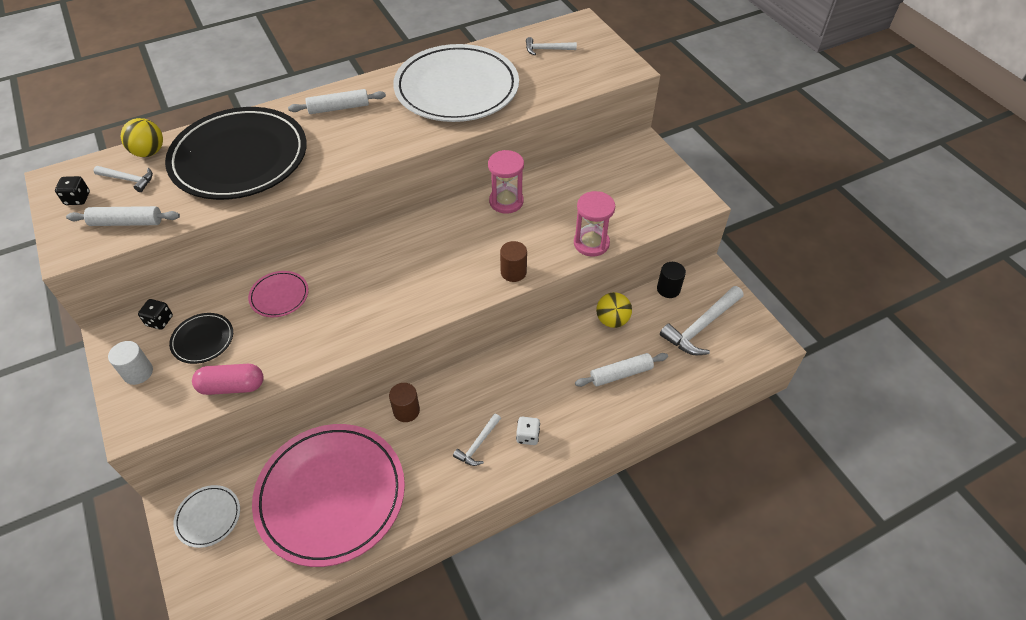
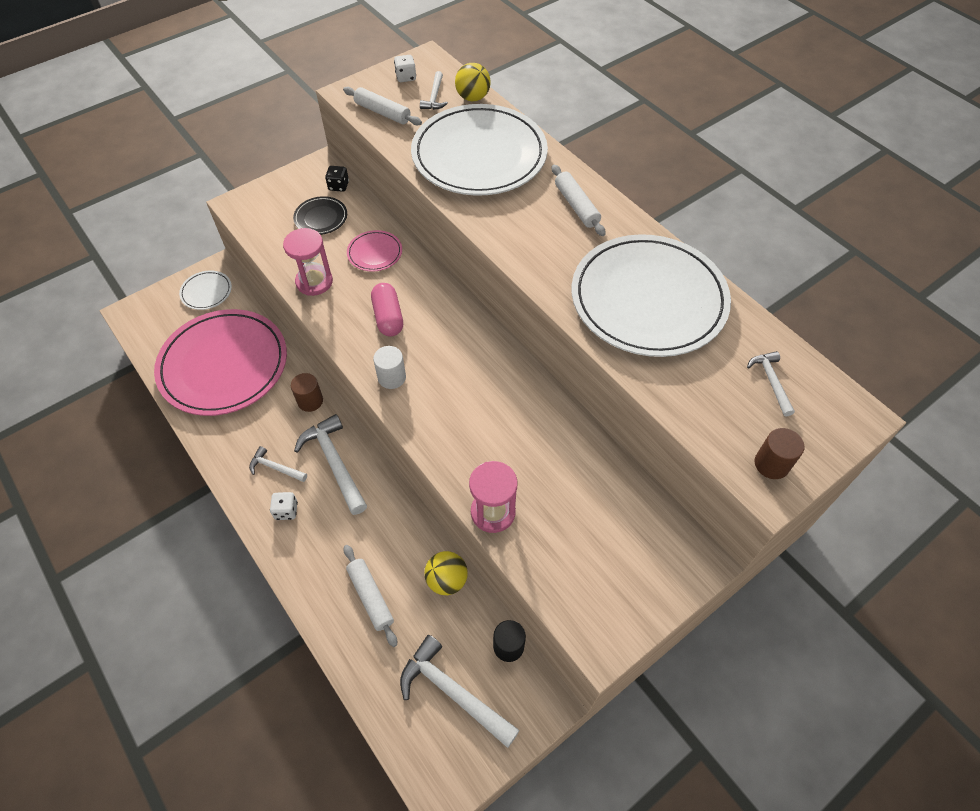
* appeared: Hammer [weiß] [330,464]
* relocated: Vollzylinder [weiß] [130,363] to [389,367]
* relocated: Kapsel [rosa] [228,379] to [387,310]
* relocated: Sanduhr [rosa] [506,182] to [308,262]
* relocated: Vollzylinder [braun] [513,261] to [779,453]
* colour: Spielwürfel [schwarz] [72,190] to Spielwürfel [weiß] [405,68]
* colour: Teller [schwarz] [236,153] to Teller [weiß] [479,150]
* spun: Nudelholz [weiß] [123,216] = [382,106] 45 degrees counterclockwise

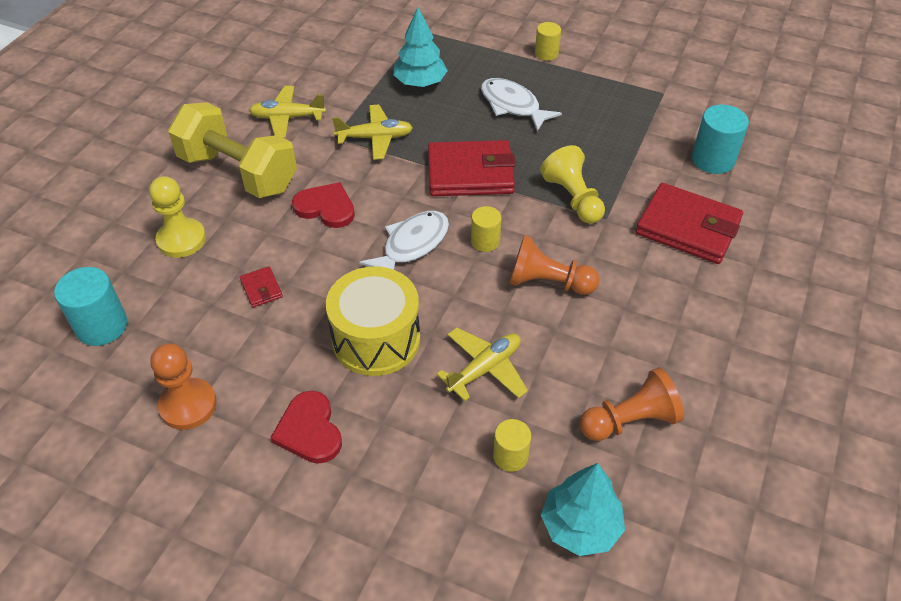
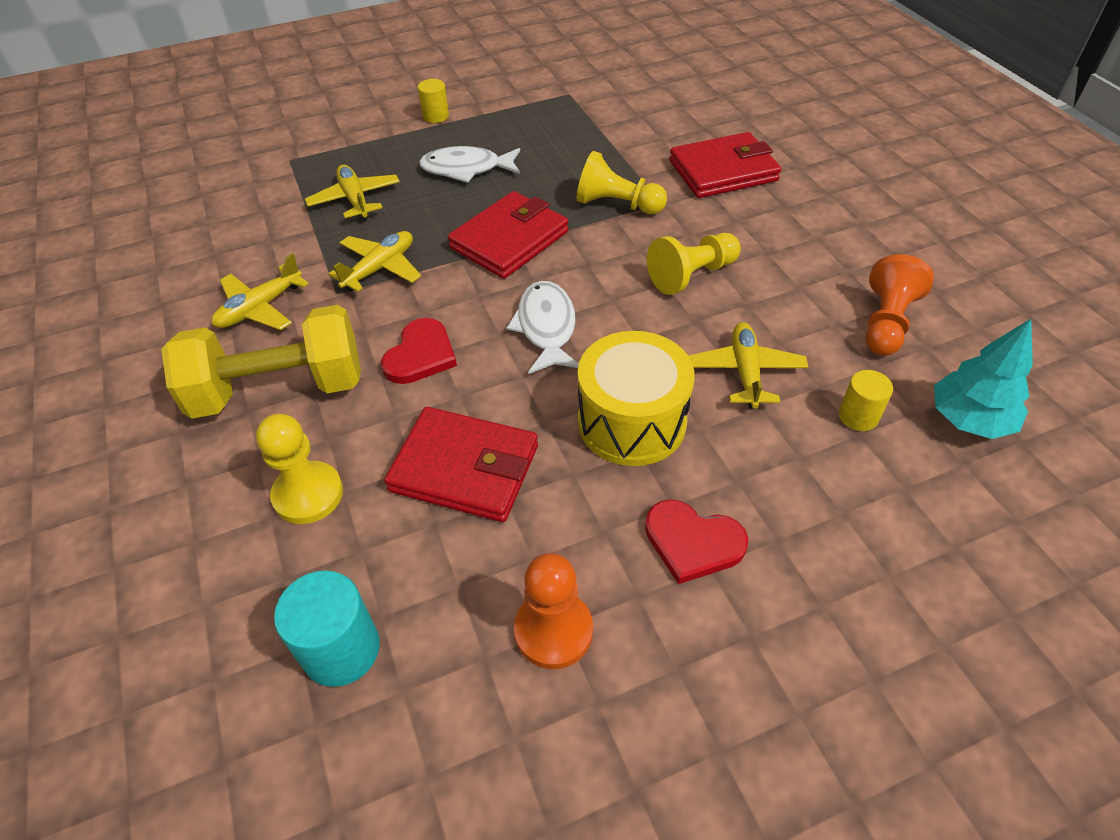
* missing: Vollzylinder [gelb] [486,229]
* missing: Vollzylinder [türkis] [720,139]
* exchanged: Baum [türkis] [420,47] to Flugzeug [gelb] [352,193]
* colour: Bauer [orange] [554,265] to Bauer [gelb] [694,264]
* spun: Herz [rot] [323,205] = [419,351] 135 degrees clockwise
* size: Geldbörse [rot] [261,286] = [461,464] x2.32

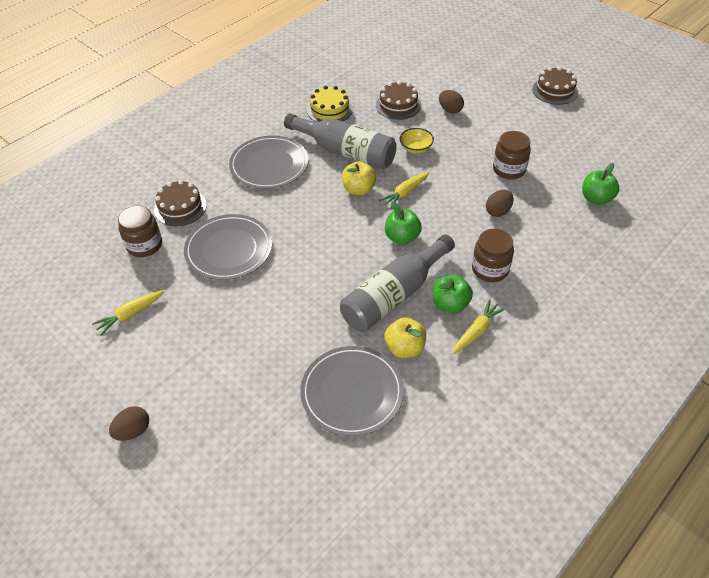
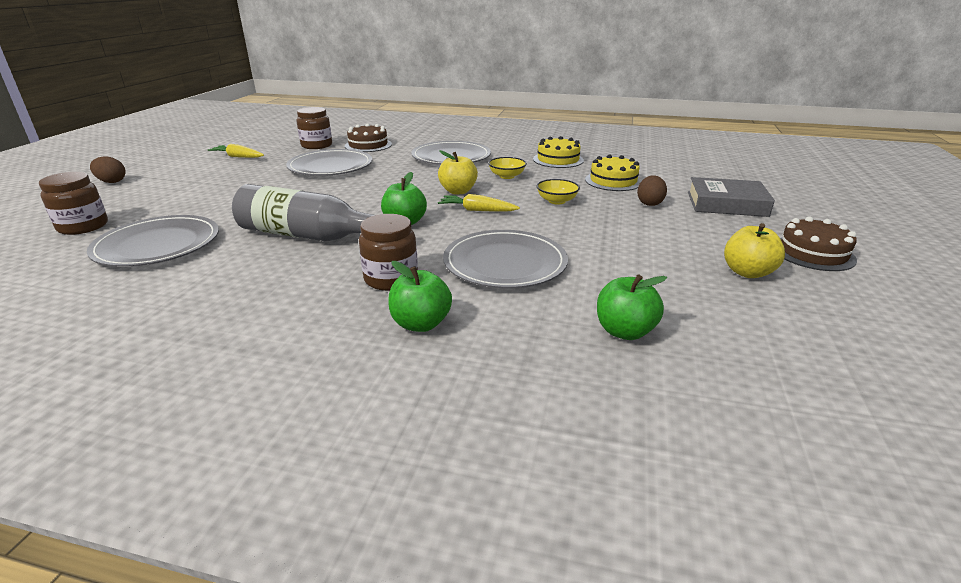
* missing: Karotte [gelb] [479,326]
* appeared: Buch [grau] [731,197]
* relocated: Apfel [gelb] [405,337] to [754,250]
* relocated: Apfel [grün] [453,294] to [420,296]
* relocated: Einmachglas [braun] [512,155] to [73,203]
* exchanged: Flasche [grau] [340,141] to Schüssel [gelb] [507,168]
* exchanged: Ei [braun] [500,203] to Teller [grau] [505,259]
* colour: Kuchen [braun] [398,100] to Kuchen [gelb] [613,173]

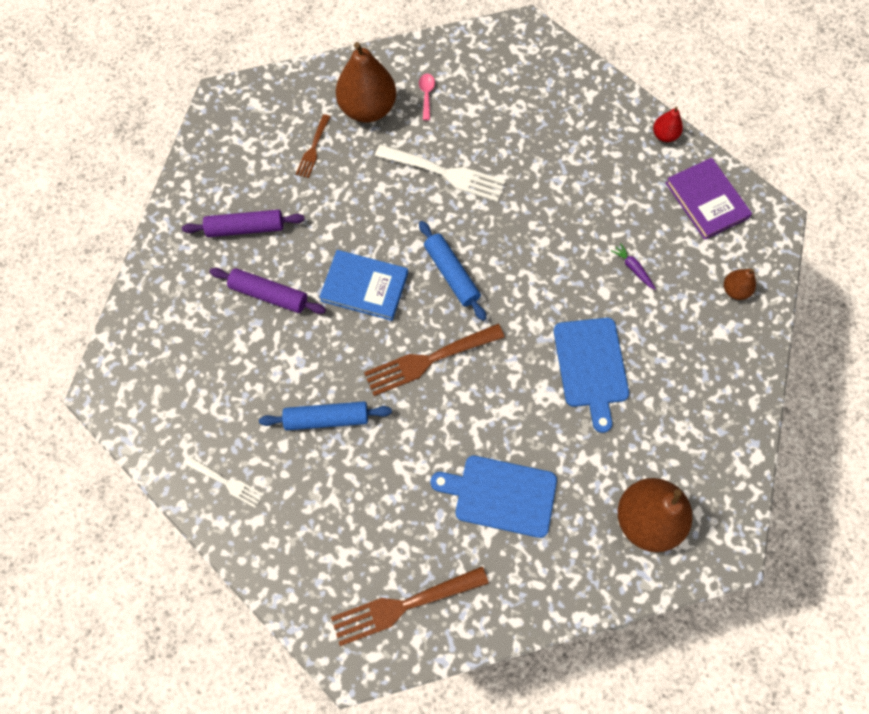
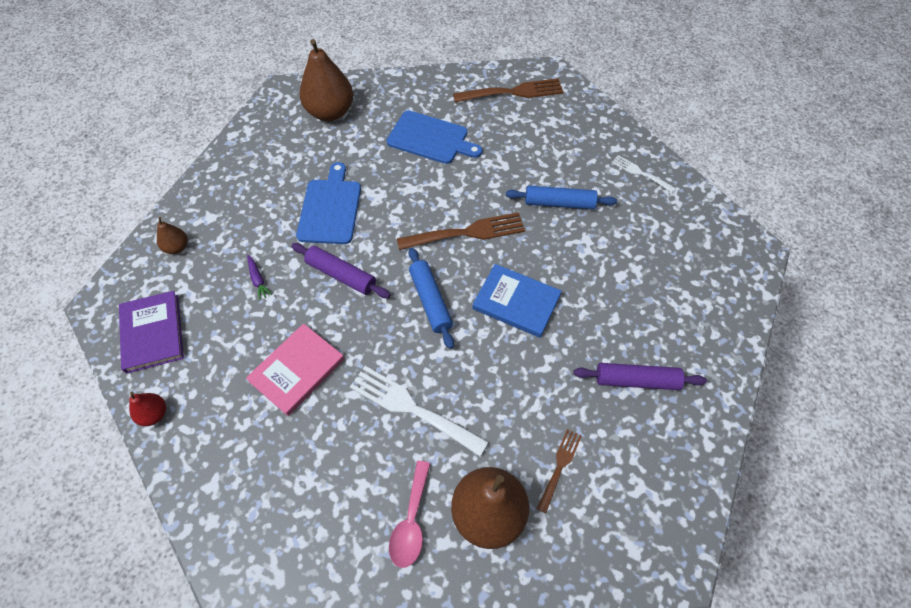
* appeared: Buch [rosa] [295,369]
* relocated: Nudelholz [lila] [268,291] to [341,270]
* size: Löffel [rosa] [427,97] = [410,514] x1.54

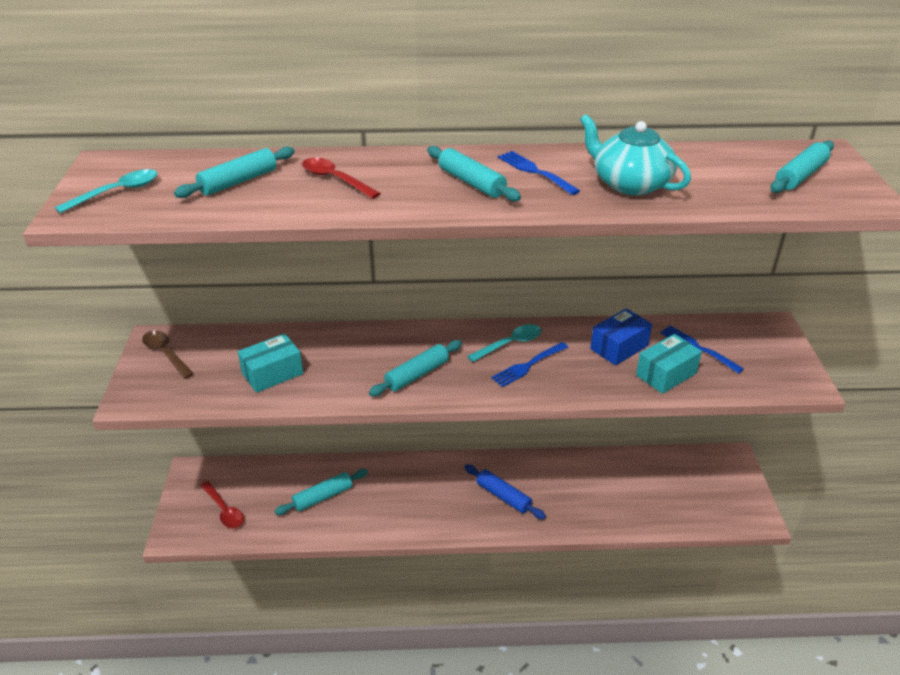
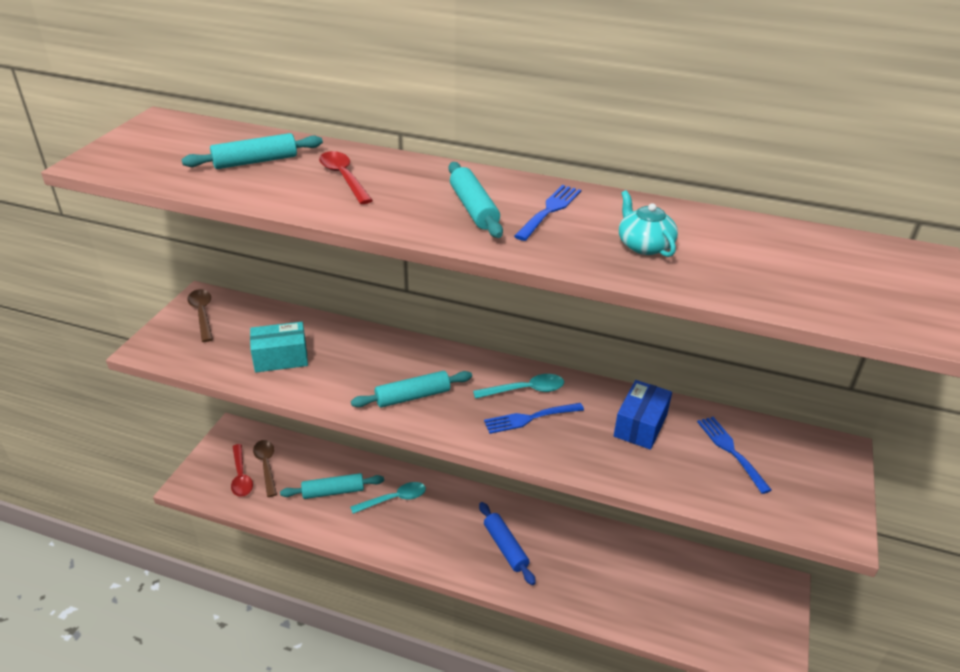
* missing: Schachtel [türkis] [669,364]
* missing: Nudelholz [türkis] [802,166]
* appeared: Löffel [braun] [265,468]
* relocated: Löffel [türkis] [106,191] to [388,498]
* spun: Gabel [blau] [539,173] = [547,213] 45 degrees clockwise
* spun: Schachtel [blau] [621,337] = [643,415] 45 degrees counterclockwise
* size: Teekanne [türkis] [635,154] = [648,223] x0.62

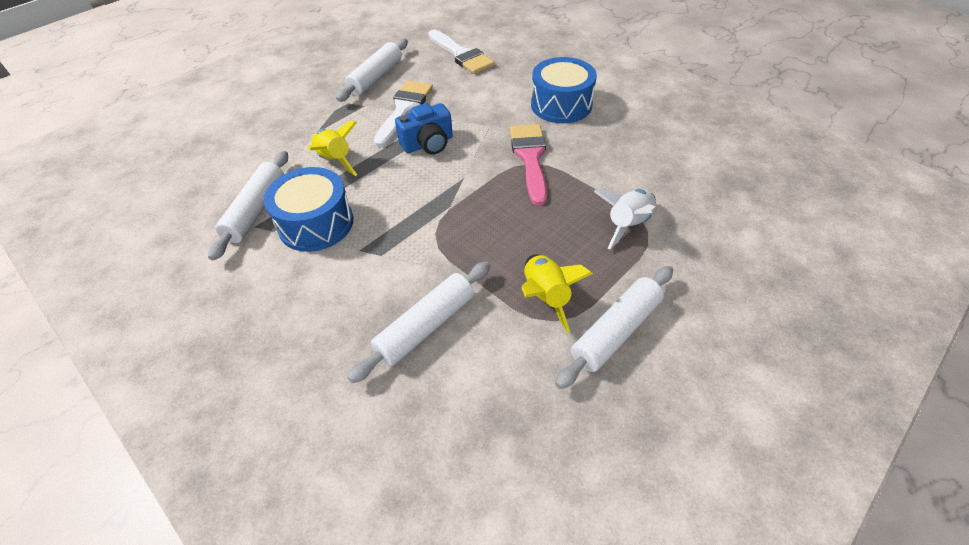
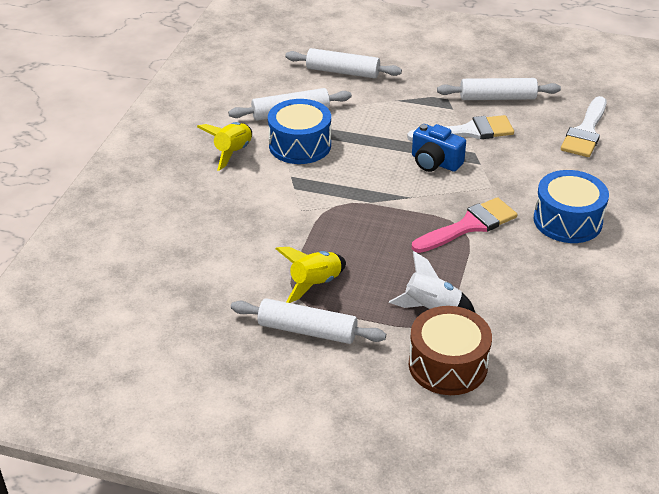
* appeared: Trommel [braun] [450,350]
* relocated: Rakete [gelb] [332,148] to [224,146]
* relocated: Nudelholz [weiß] [418,322] to [343,63]

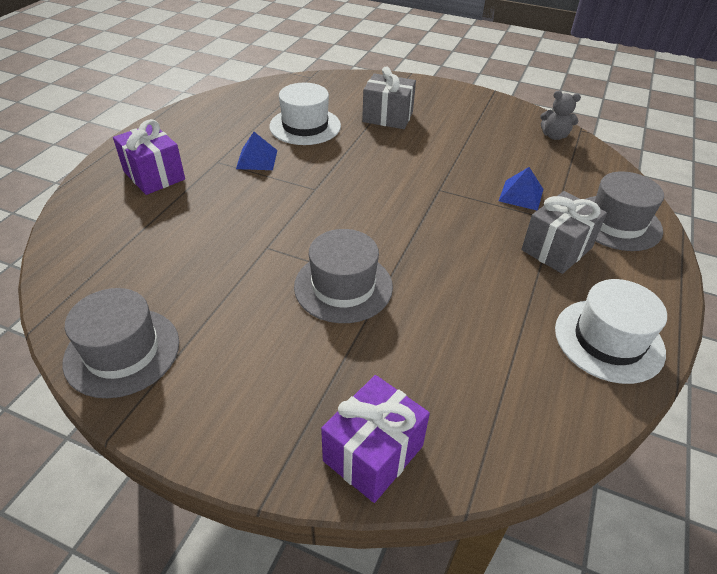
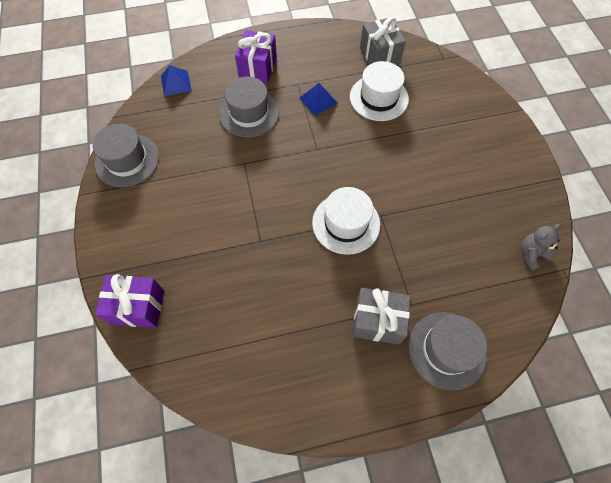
* relocated: Hut [grau] [343,276] to [249,106]
* relocated: Geschenk [grau] [389,97] to [383,41]
* relocated: Pyramide [blau] [521,188] to [176,80]
* relocated: Hut [weiß] [611,331] to [346,221]
* spun: Teddybär [grau] [560,115] = [540,247] 75 degrees clockwise

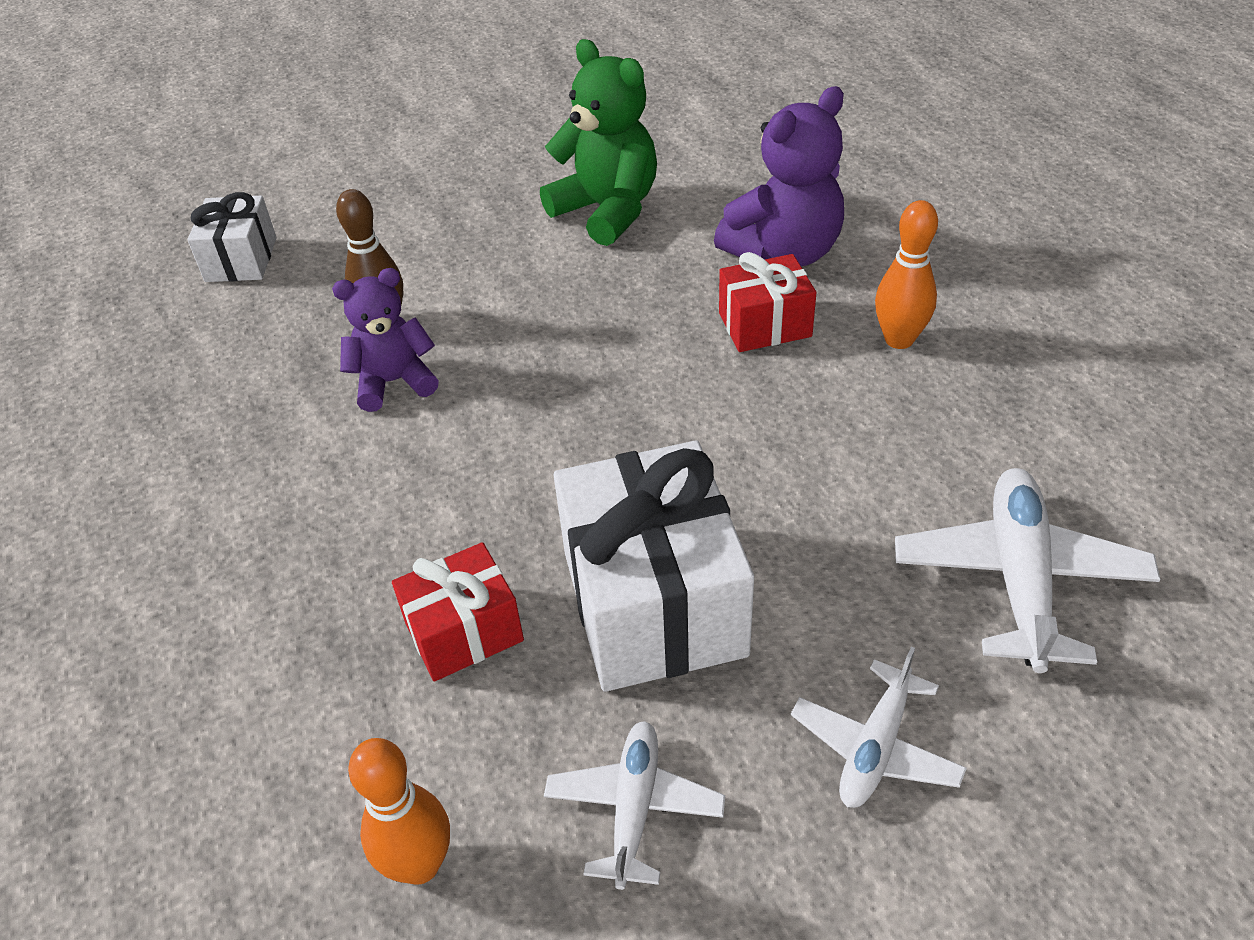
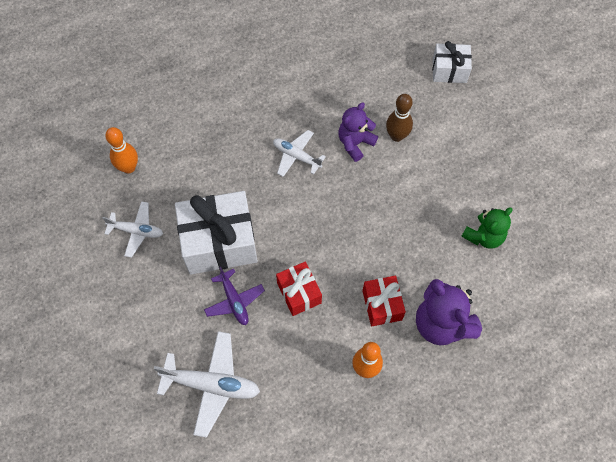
* appeared: Flugzeug [lila] [234,296]
* relocated: Geschenk [rot] [458,612] to [299,288]
* relocated: Flugzeug [weiß] [879,727] to [299,153]
* spun: Teddybär [lila] [385,340] = [358,132] 120 degrees counterclockwise
* size: Teddybär [grün] [598,142] = [486,228] x0.66

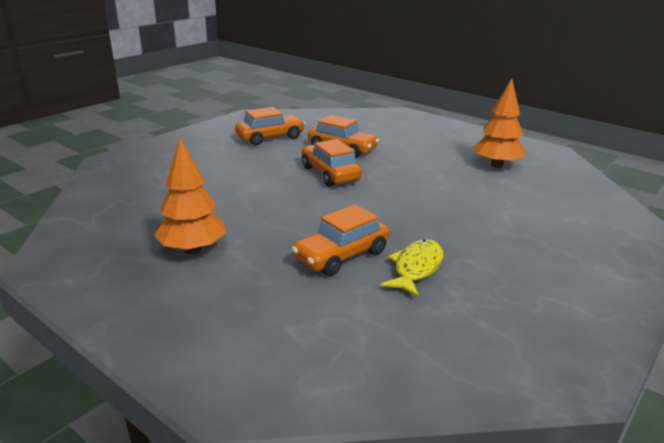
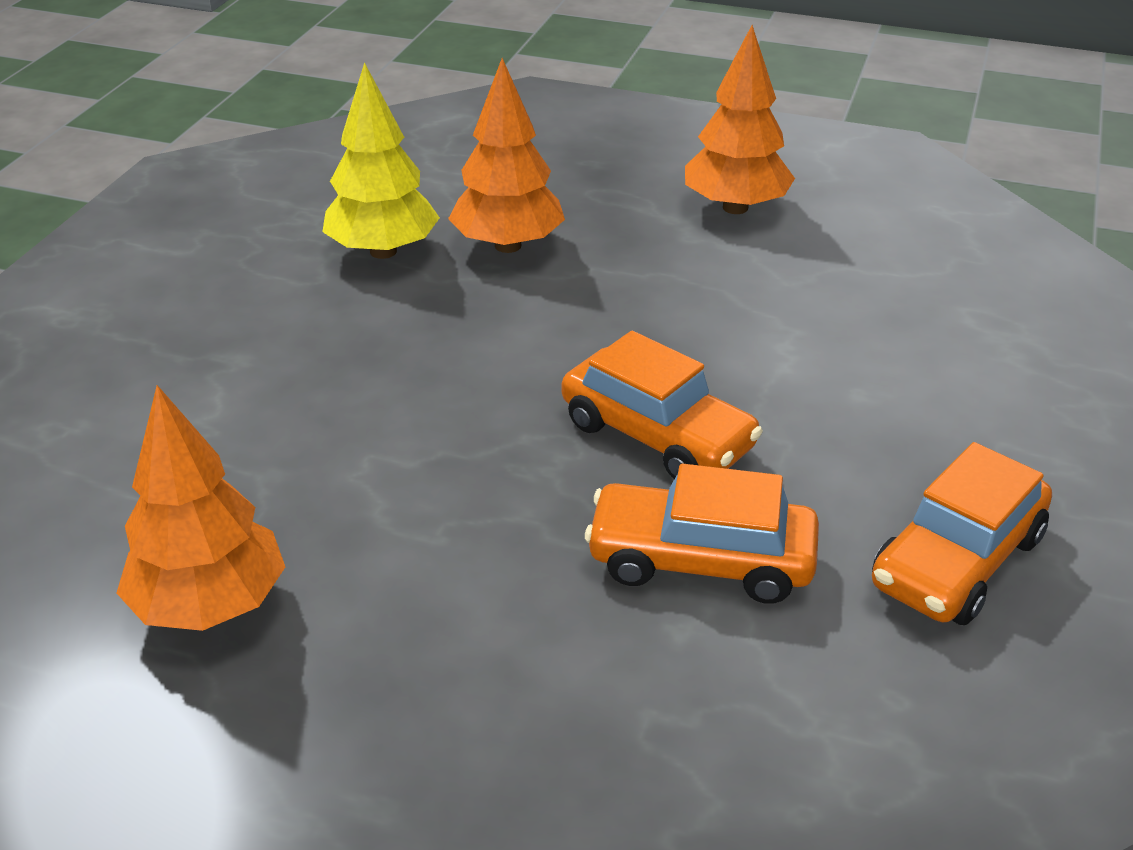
* exchanged: Auto [orange] [340,240] to Baum [orange] [506,155]
* exchanged: Fisch [gelb] [411,268] to Baum [gelb] [381,160]

